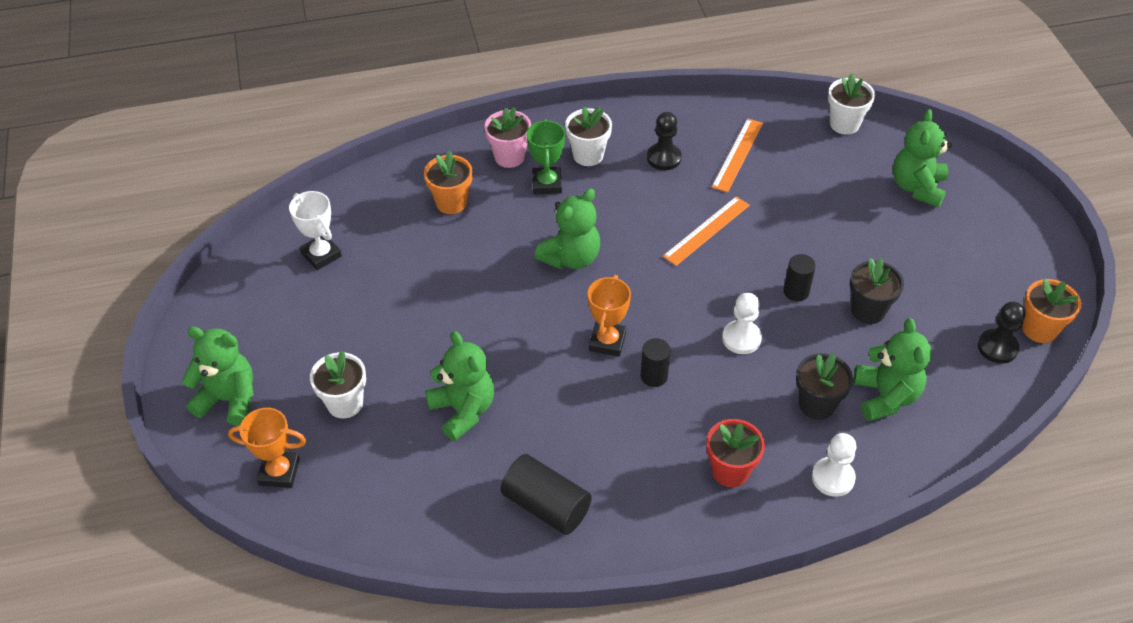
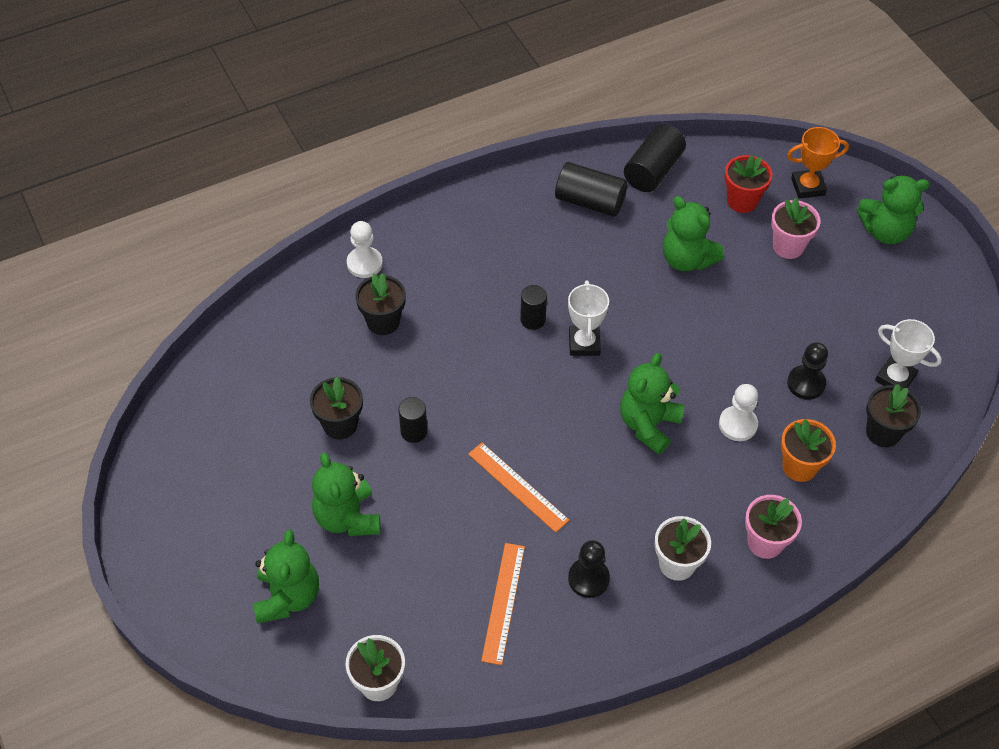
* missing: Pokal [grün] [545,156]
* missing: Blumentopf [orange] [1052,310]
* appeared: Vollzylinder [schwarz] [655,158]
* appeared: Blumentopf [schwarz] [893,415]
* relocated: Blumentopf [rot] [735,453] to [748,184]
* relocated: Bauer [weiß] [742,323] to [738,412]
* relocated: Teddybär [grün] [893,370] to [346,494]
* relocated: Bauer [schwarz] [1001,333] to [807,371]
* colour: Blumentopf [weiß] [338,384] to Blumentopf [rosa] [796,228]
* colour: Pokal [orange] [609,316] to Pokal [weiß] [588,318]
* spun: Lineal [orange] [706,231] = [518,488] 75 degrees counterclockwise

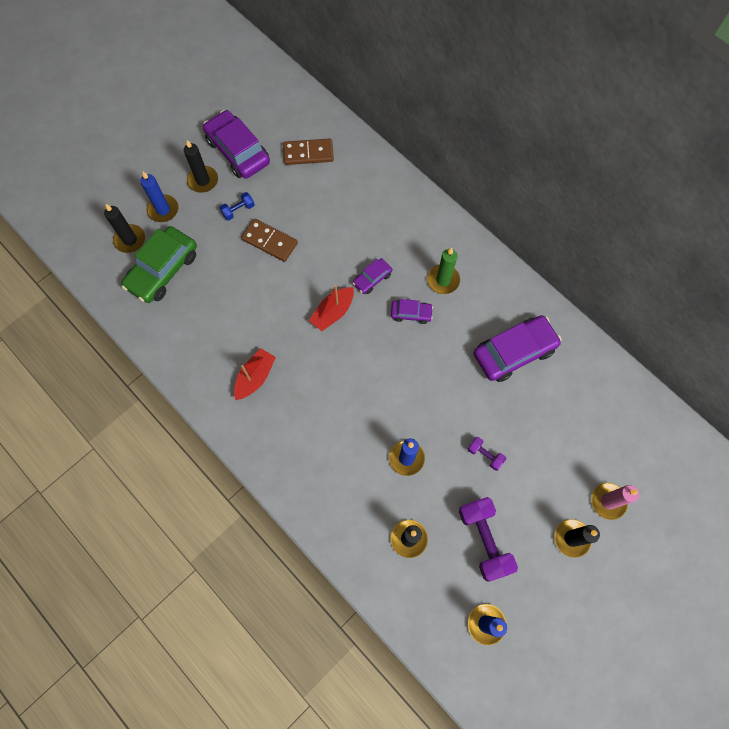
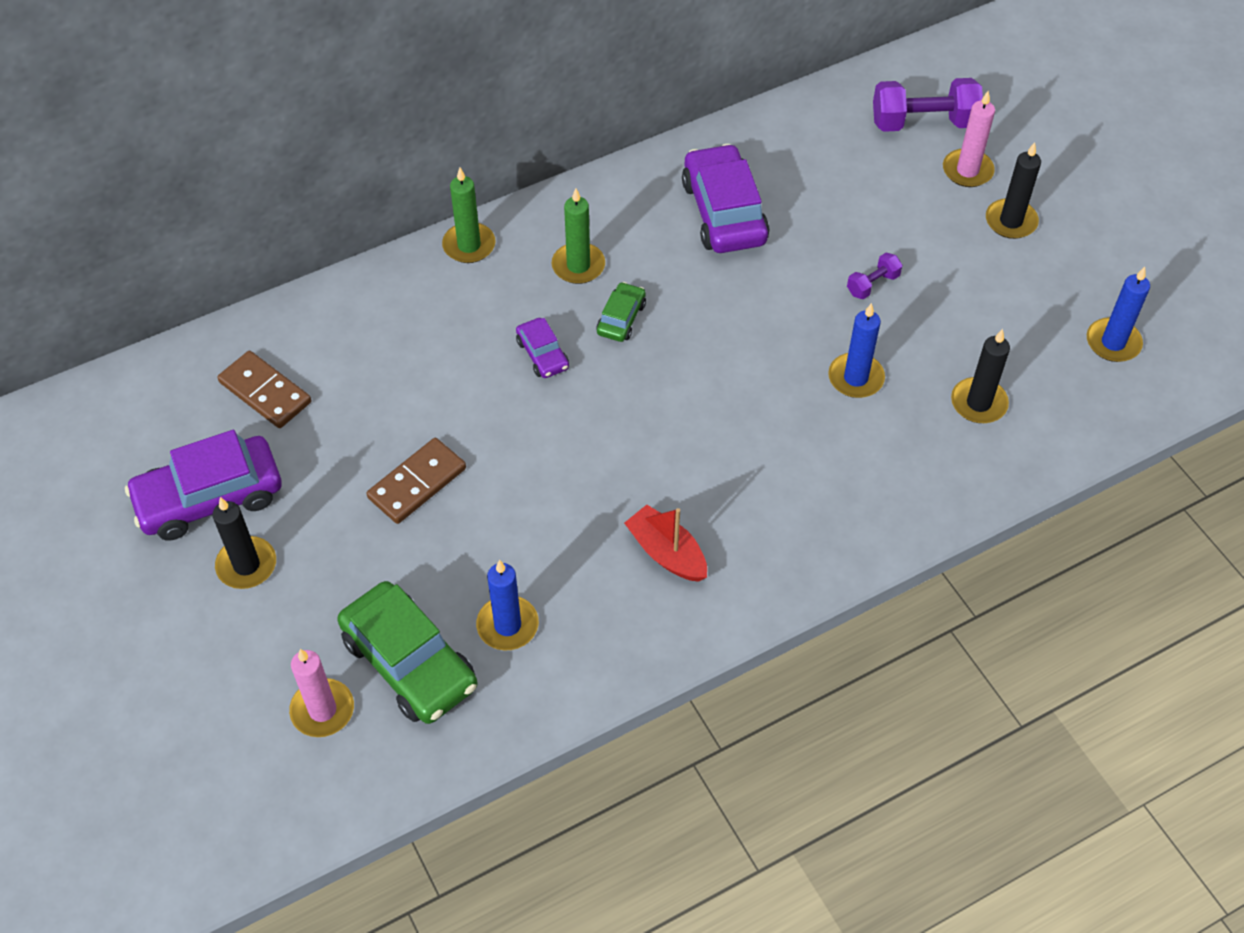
* missing: Hantel [blau] [237,206]
* missing: Boot [rot] [331,308]
* appeared: Kerze [grün] [469,215]
* relocated: Kerze [blau] [159,197] to [507,605]
* relocated: Hantel [lila] [488,539] to [928,105]
* colour: Kerze [schwarz] [124,228] to Kerze [rosa] [321,693]
* colour: Auto [lila] [412,311] to Auto [grün] [621,312]
* spun: Dominostein [braun] [308,152] = [264,389] 60 degrees counterclockwise

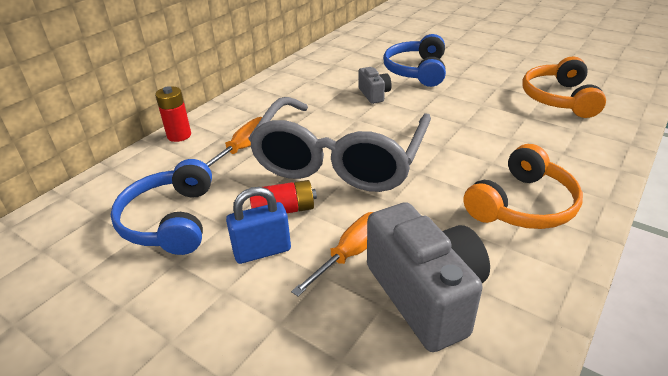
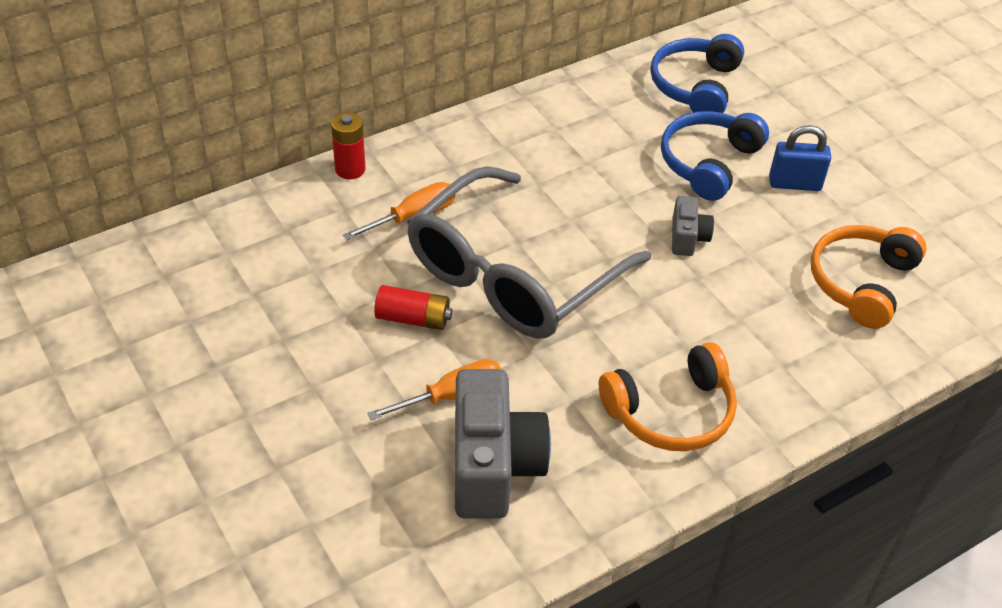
* relocated: Kopfhörer [blau] [161,207] to [697,73]
* relocated: Vorhängeschloss [blau] [258,225] to [800,158]
* relocated: Kamera [grau] [375,85] to [693,226]

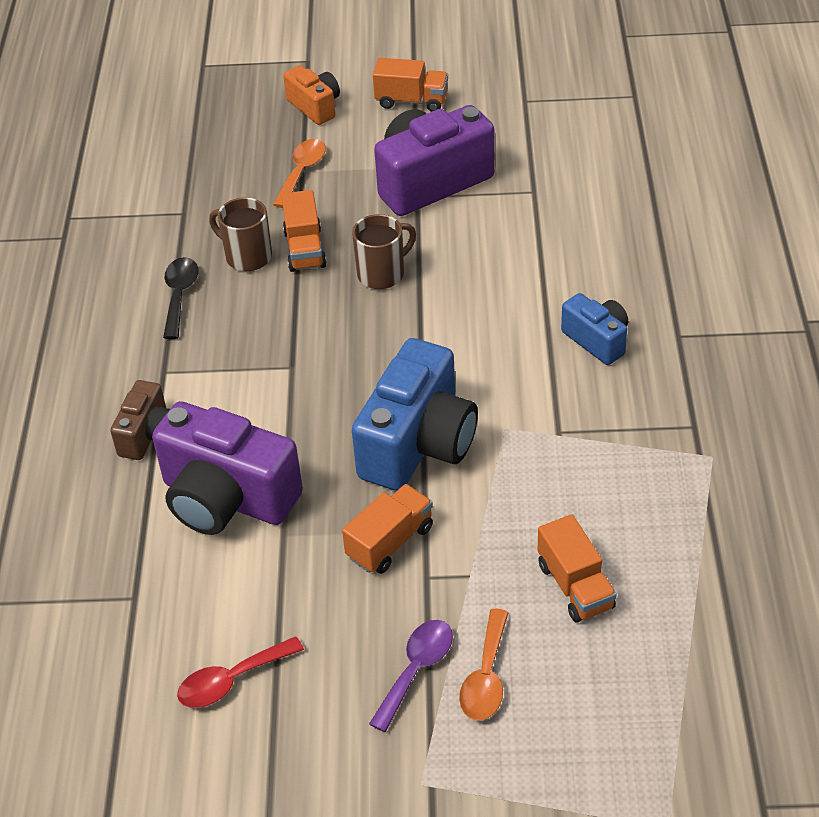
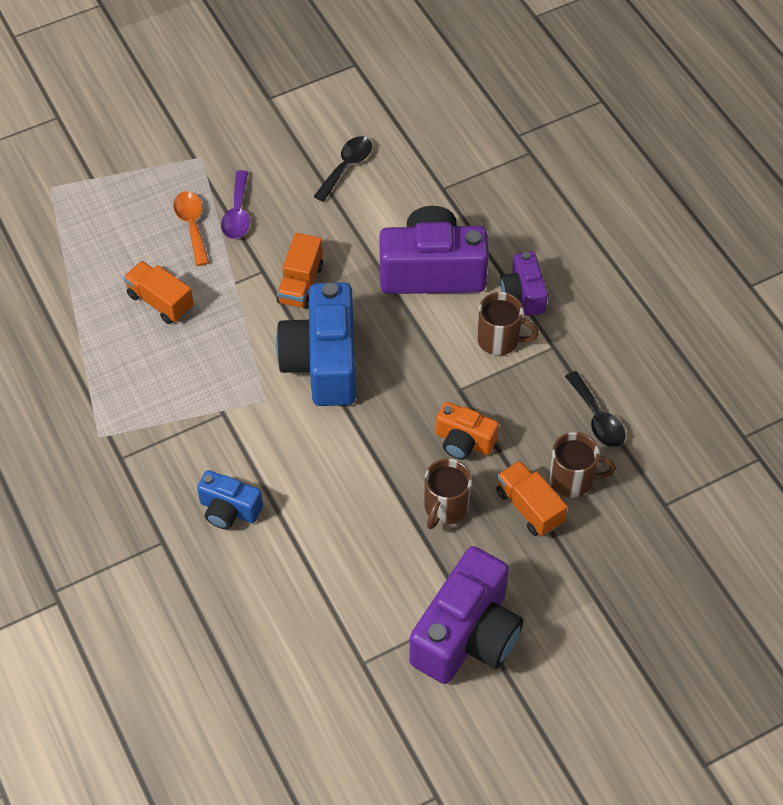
* missing: Löffel [orange] [299,173]
* missing: Lastwagen [orange] [410,85]
* appeared: Tasse [braun] [508,323]
* relocated: Kamera [orange] [311,95] to [467,431]
* colour: Kamera [braun] [140,420] to Kamera [lila] [524,283]
* colour: Löffel [rot] [240,672] to Löffel [schwarz] [343,169]

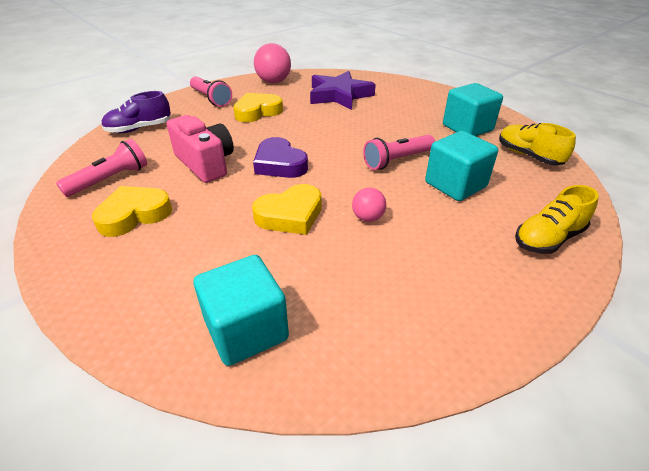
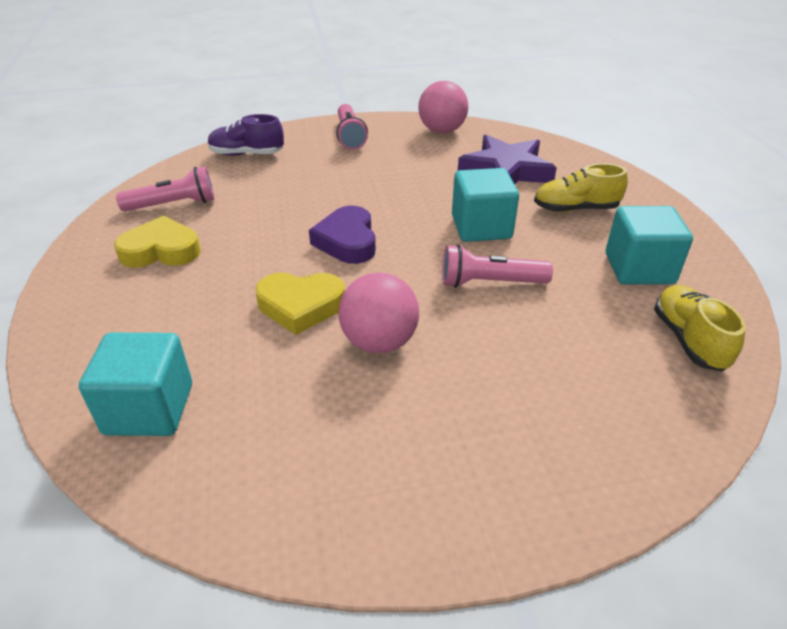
* missing: Kamera [rosa] [200,149]
* missing: Herz [gelb] [258,107]
* relocated: Kubus [türkis] [461,166] to [485,205]
* relocated: Schuh [gelb] [557,219] to [581,187]
* size: Ball [rosa] [369,205] = [378,312] x1.79

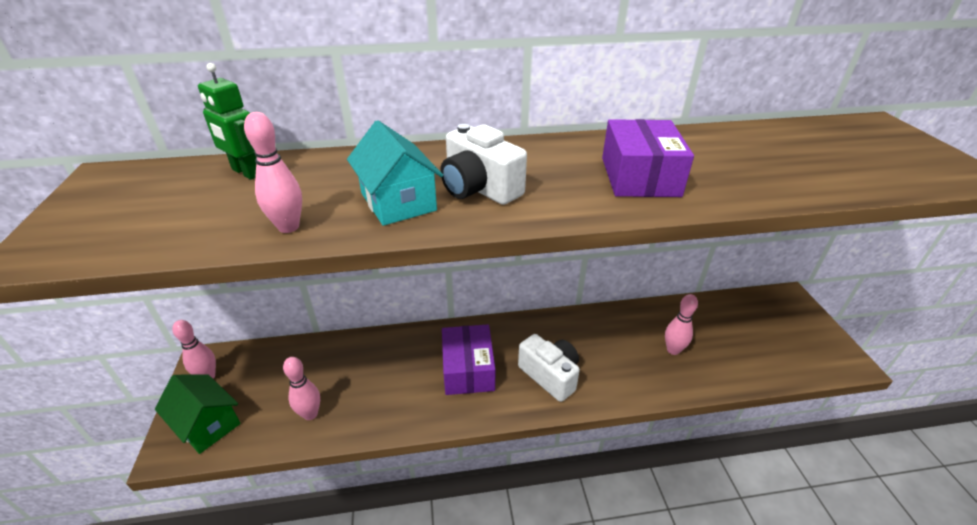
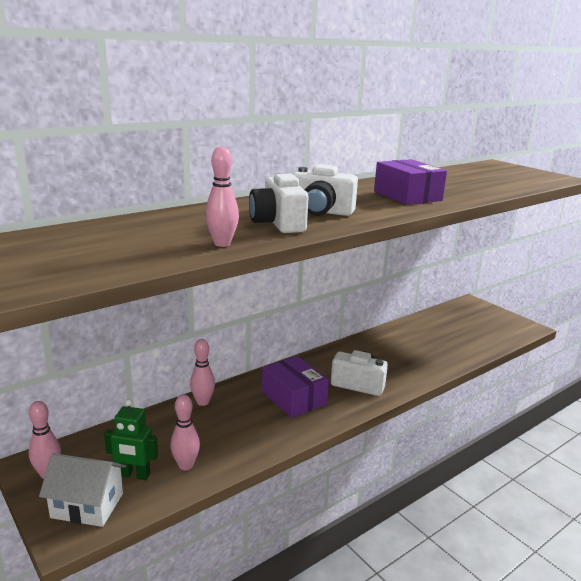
* relocated: Roboter [grün] [227,121] to [131,439]
* relocated: Bowlingkegel [rosa] [681,324] to [202,372]
* exchanged: Haus [türkis] [395,173] to Kamera [weiß] [279,203]
* colour: Haus [grün] [198,414] to Haus [weiß] [82,490]

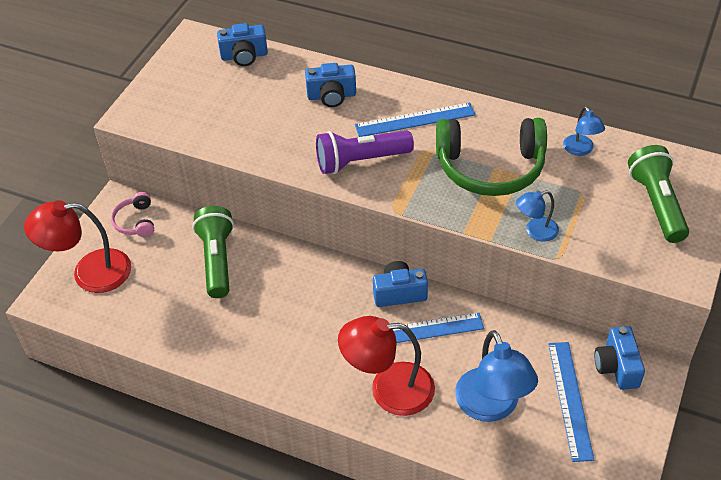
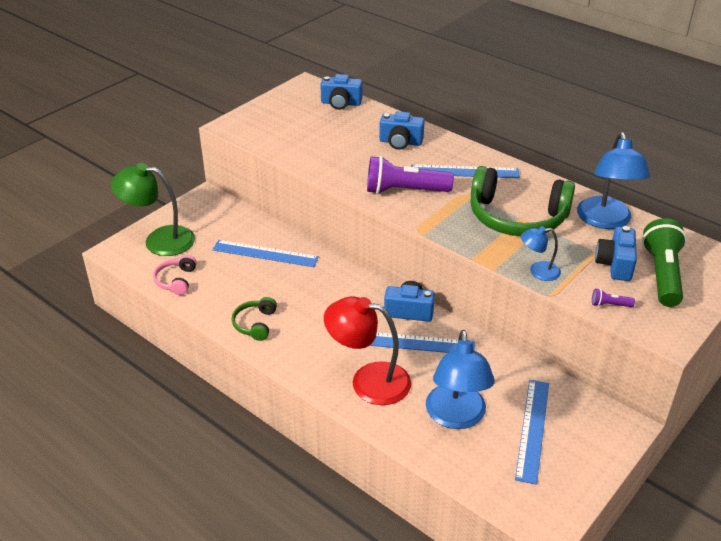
* appeared: Kopfhörer [grün] [254,319]
* appeared: Taschenlampe [lila] [613,298]
* relocated: Kopfhörer [rosa] [132,214] to [175,275]
* relocated: Kamera [blau] [619,358] to [616,253]
* exchanged: Taschenlampe [grün] [213,252] to Lineal [blau] [265,253]
* colour: Lampe [rot] [77,246] to Lampe [grün] [153,209]
* size: Lampe [blau] [584,131] = [613,180] x1.92

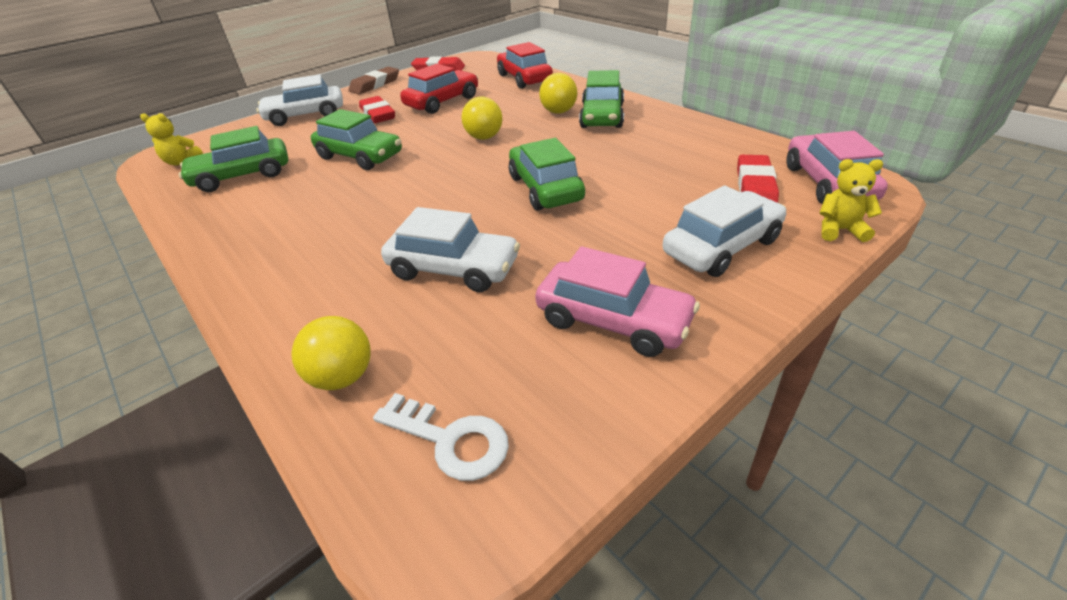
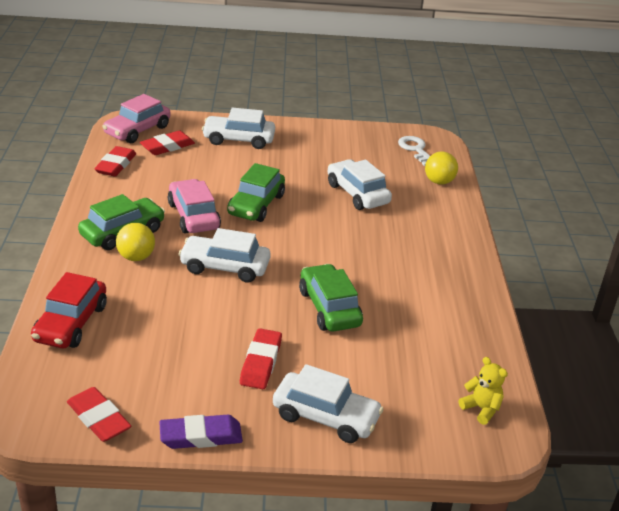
* missing: Auto [grün] [233,159]
* missing: Auto [rot] [439,89]
* missing: Teddybär [gelb] [851,200]
* appeared: Radiergummi [rot] [115,161]
* relocated: Auto [rosa] [617,301] to [194,206]
* exchanged: Ball [gelb] [482,118] to Auto [weiß] [224,255]
* colour: Radiergummi [braun] [373,81] to Radiergummi [lila] [201,432]

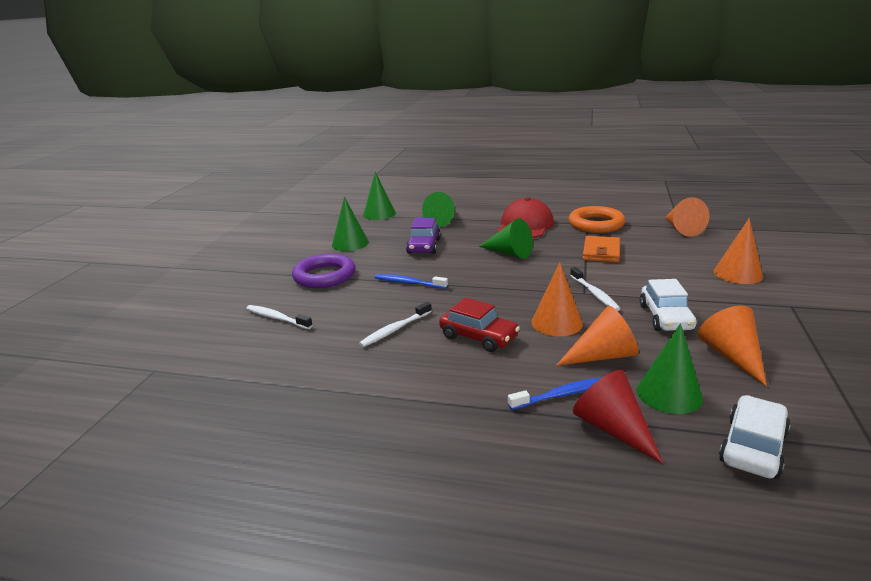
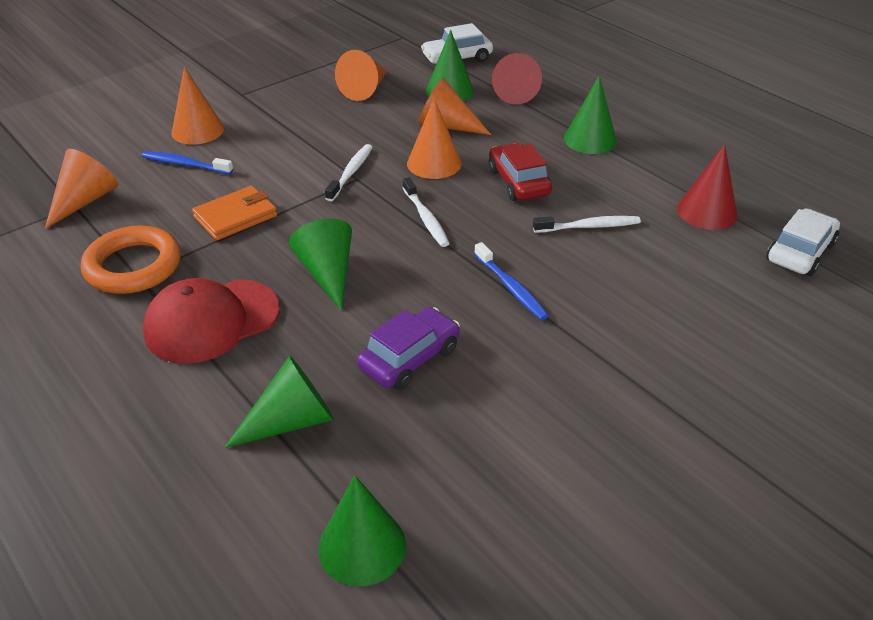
* missing: Ring [lila] [323,271]
* appeared: Kegel [rot] [707,187]
* relocated: Zahnbürste [weiß] [279,317] to [426,212]
* relocated: Kegel [grün] [350,224] to [590,115]
* relocated: Zahnbürste [blau] [555,393] to [187,162]
* relocated: Auto [weiß] [668,305] to [803,242]

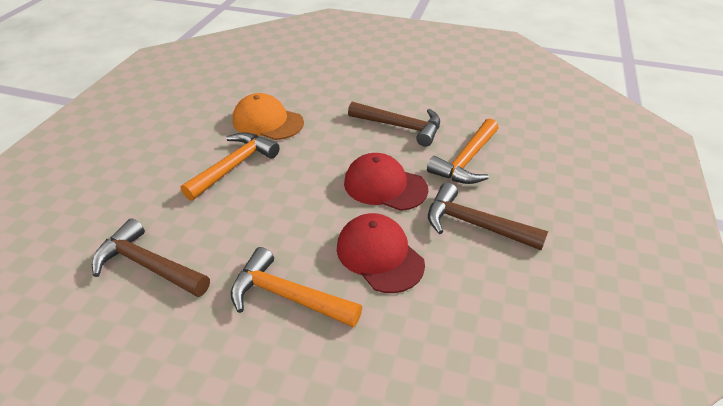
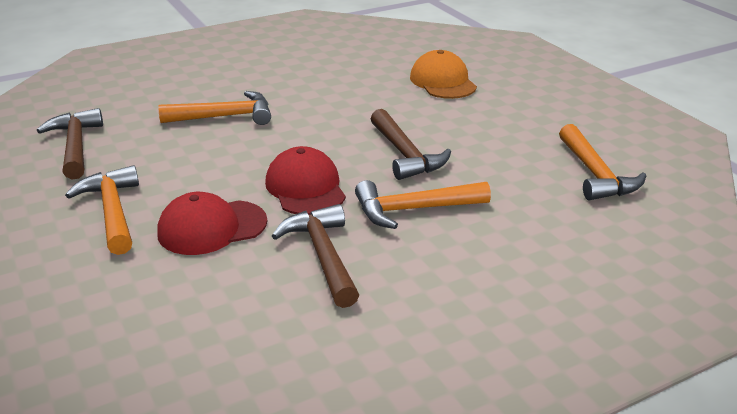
* appeared: Hammer [orange] [602,162]
* relocated: Kappe [orange] [268,116] to [443,74]
* spun: Kappe [rot] [381,253] = [212,223] 120 degrees counterclockwise

